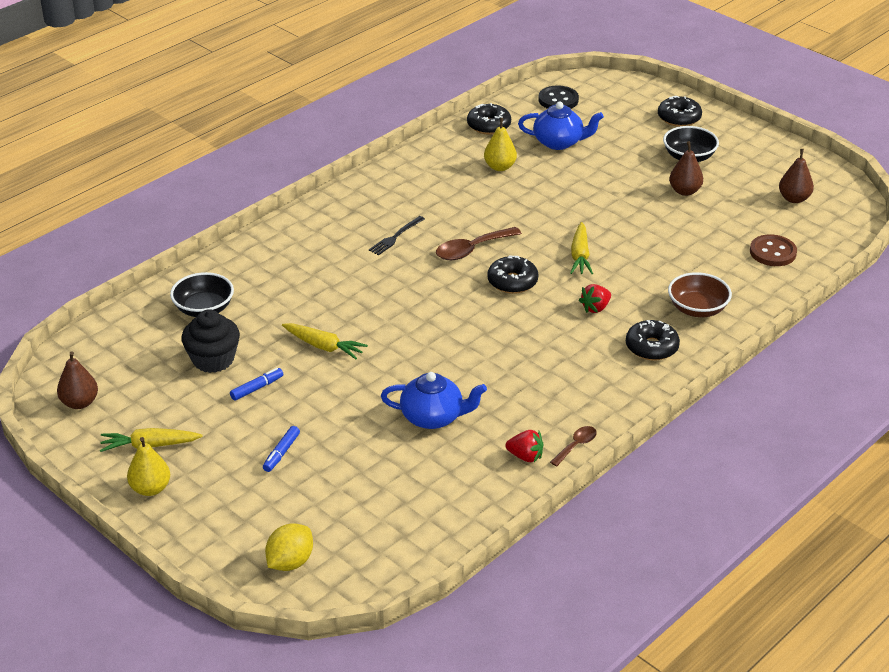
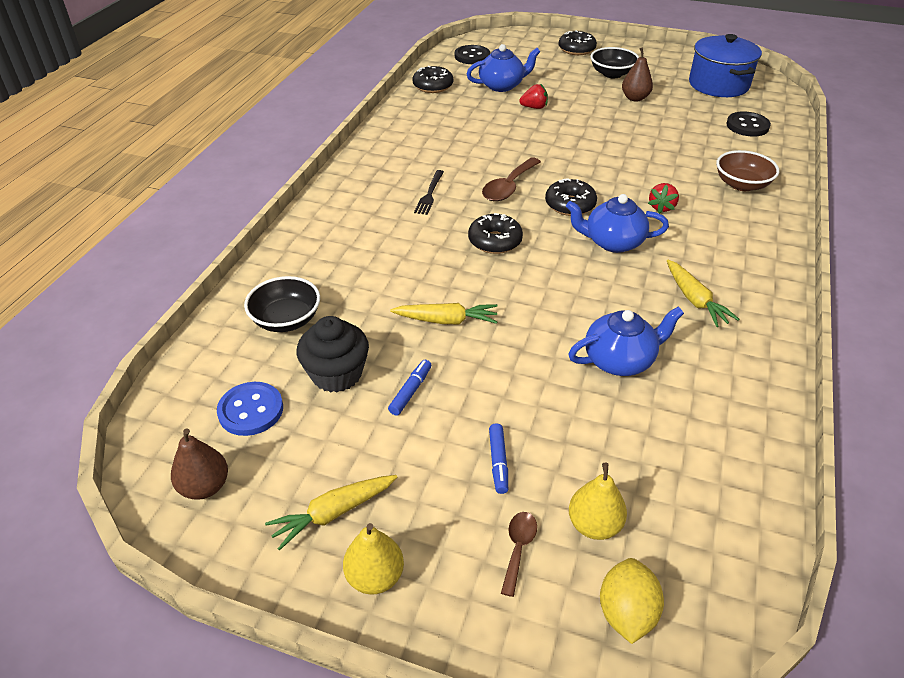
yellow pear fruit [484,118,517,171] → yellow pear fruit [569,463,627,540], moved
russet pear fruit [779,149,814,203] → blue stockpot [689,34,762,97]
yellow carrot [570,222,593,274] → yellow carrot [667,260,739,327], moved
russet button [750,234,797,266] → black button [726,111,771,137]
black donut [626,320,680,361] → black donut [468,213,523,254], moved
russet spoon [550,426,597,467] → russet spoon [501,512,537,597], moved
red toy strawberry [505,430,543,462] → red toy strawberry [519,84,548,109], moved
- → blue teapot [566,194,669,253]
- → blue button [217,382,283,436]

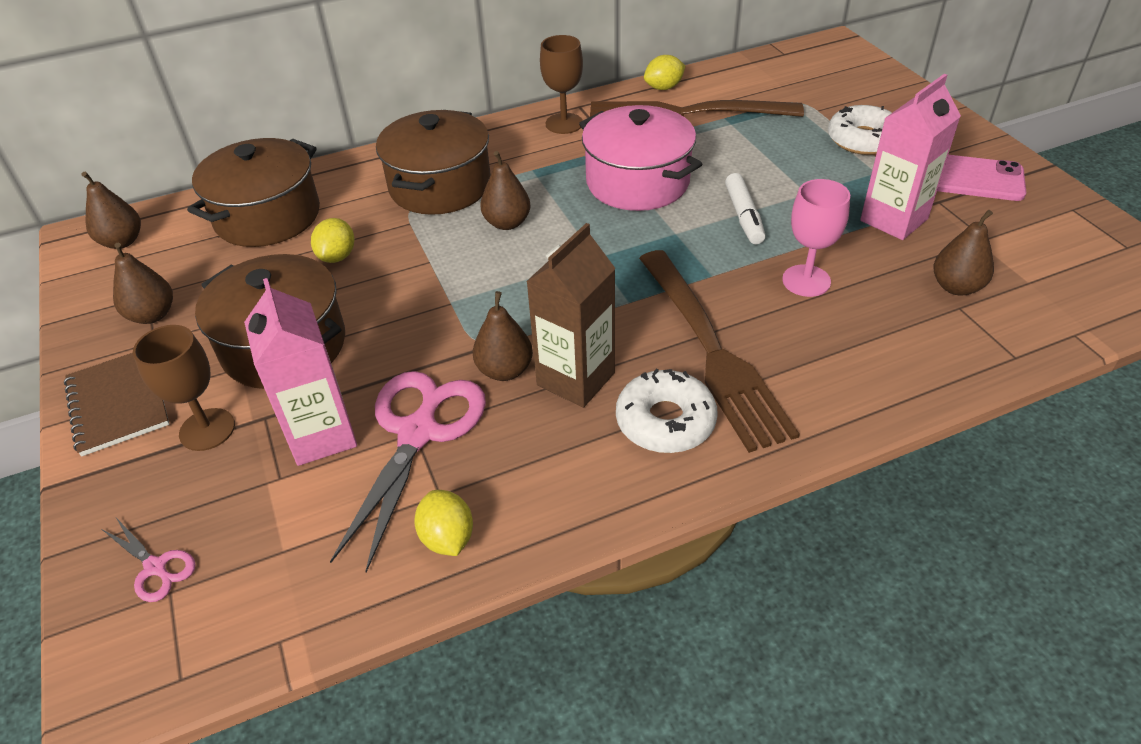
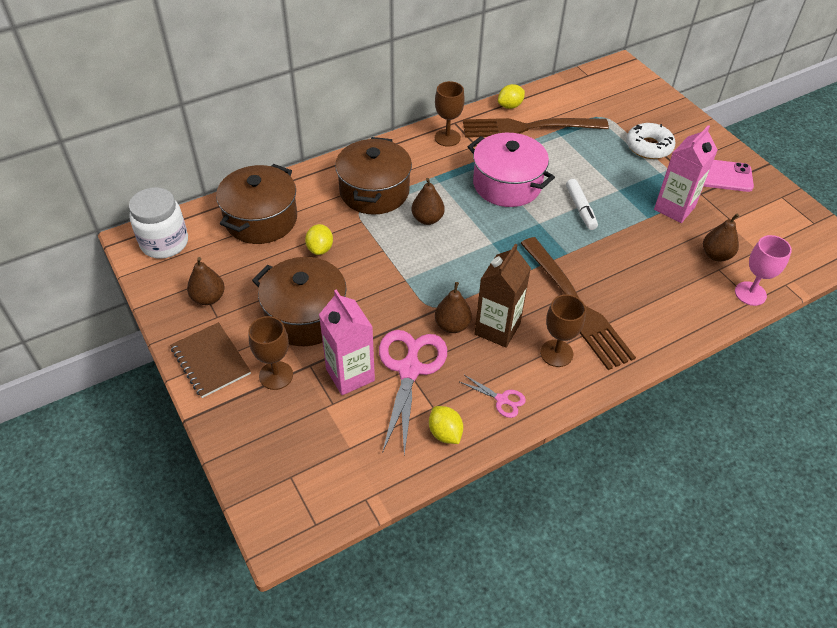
russet pear fruit [81,172,141,249] → snow-white jar [129,187,188,259]
pink chalice [782,179,850,297] → pink chalice [735,235,792,306], moved
snow-white donut [616,369,718,453] → russet chalice [540,294,586,367]
pink shears [103,518,196,602] → pink shears [460,375,526,418], moved

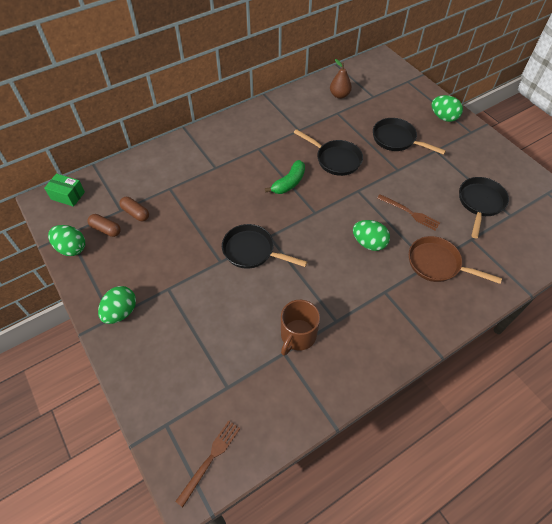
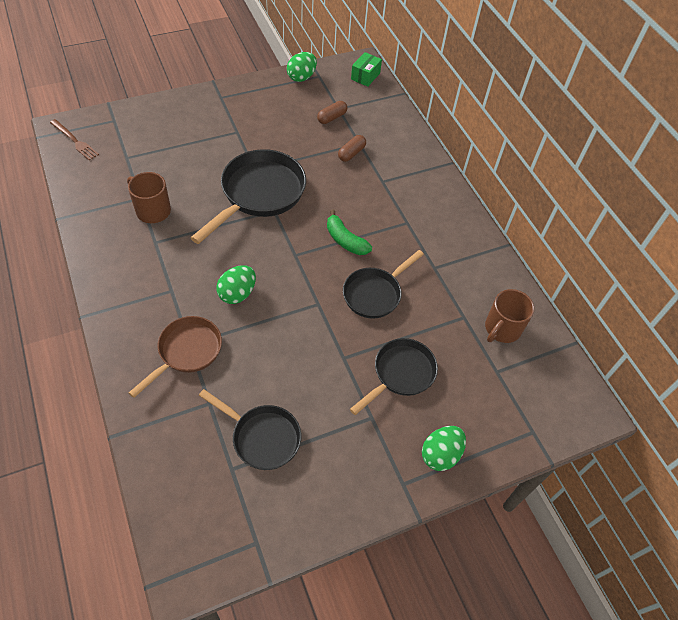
russet pear fruit [330,59,352,99] → russet tea mug [485,289,534,343]
russet fork [377,194,440,230] → -
russet pill shape [88,214,121,237] → russet pill shape [338,135,366,162], moved
black skillet [222,224,307,269] → black skillet [191,149,306,244], x1.58
emerald egg shape [98,286,136,324] → -

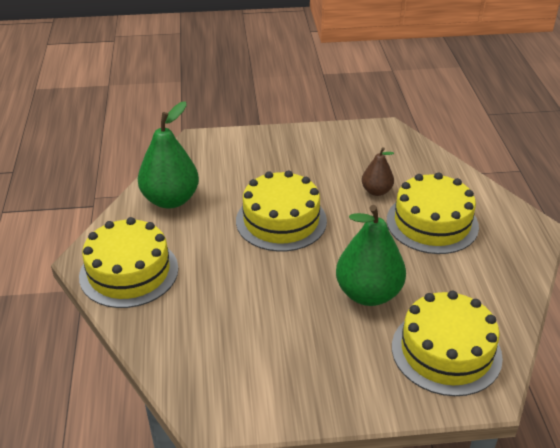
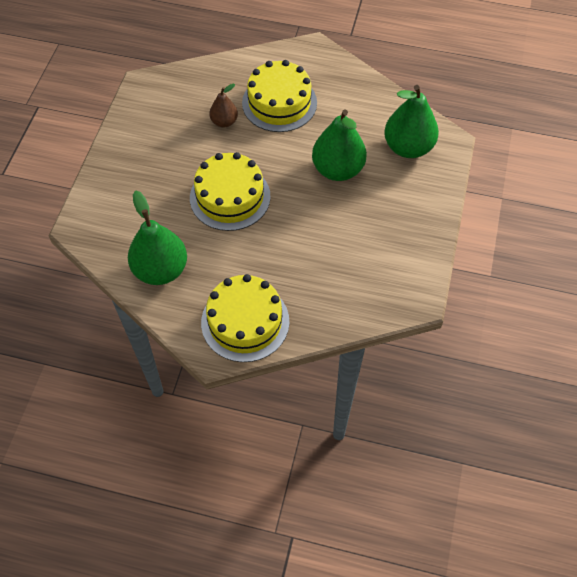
yellow layer cake [392,291,503,396] → emerald pear fruit [384,85,439,158]

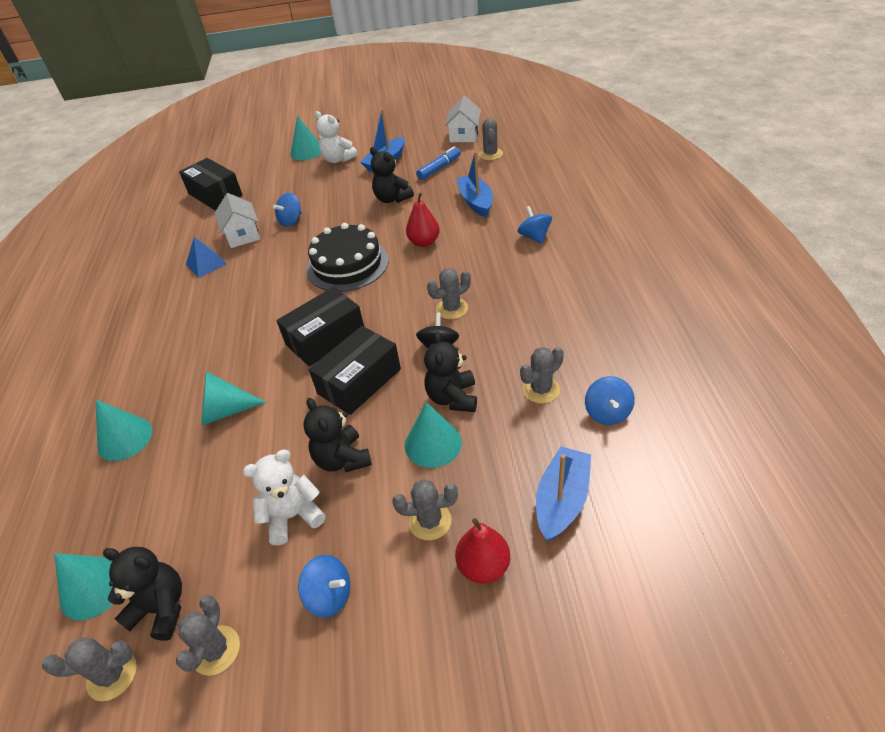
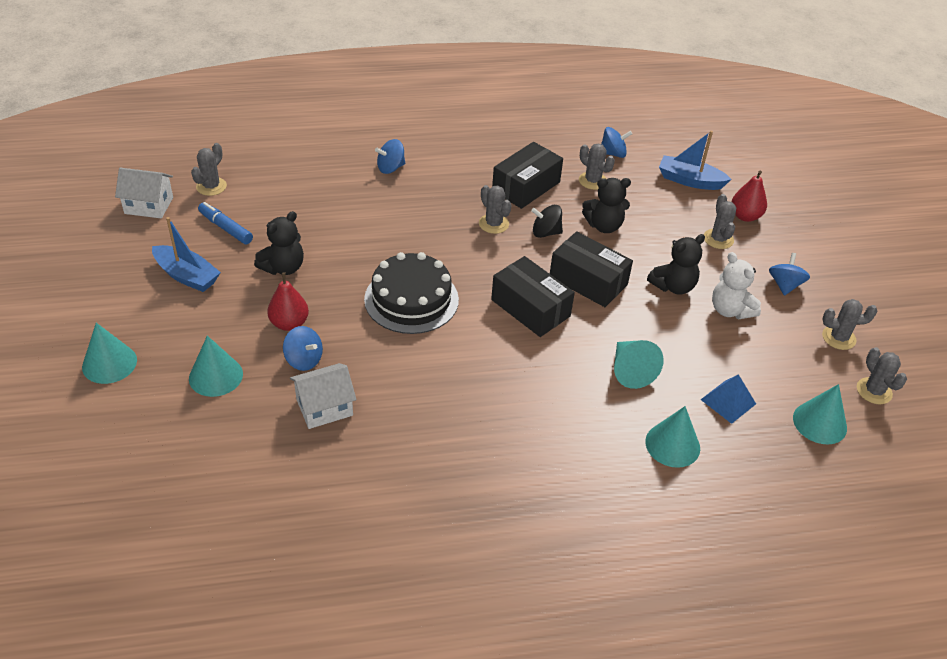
snow-white stuffed bear [315,111,358,163] → -
gray prickly plant [479,118,503,160] → gray prickly plant [191,143,227,196], 60 degrees counterclockwise
blue sailboat [456,151,493,217] → -
black box [179,158,243,210] → black box [492,142,563,209], moved
red pear fruit [406,193,440,247] → red pear fruit [267,272,309,331], moved
blue solid pyramid [186,237,227,278] → blue solid pyramid [701,374,756,424], moved
aqua cone shape [405,402,462,468] → aqua cone shape [189,336,243,397], moved
black stuffed bear [103,547,182,641] → -

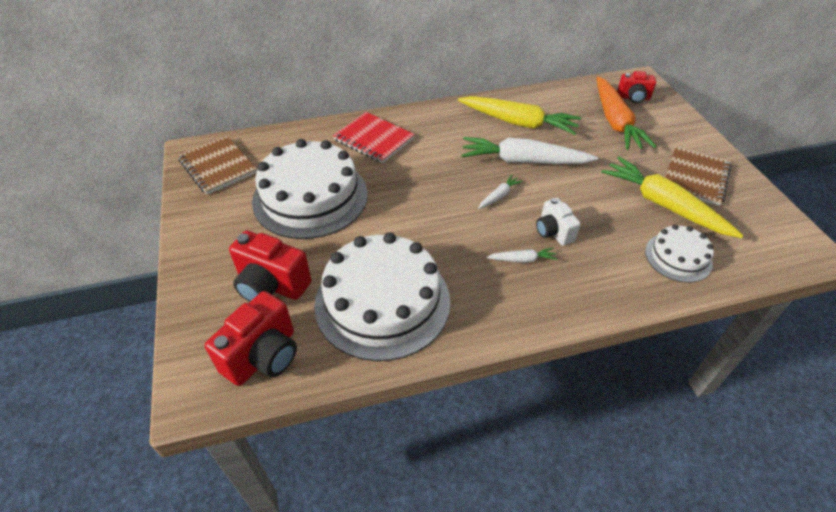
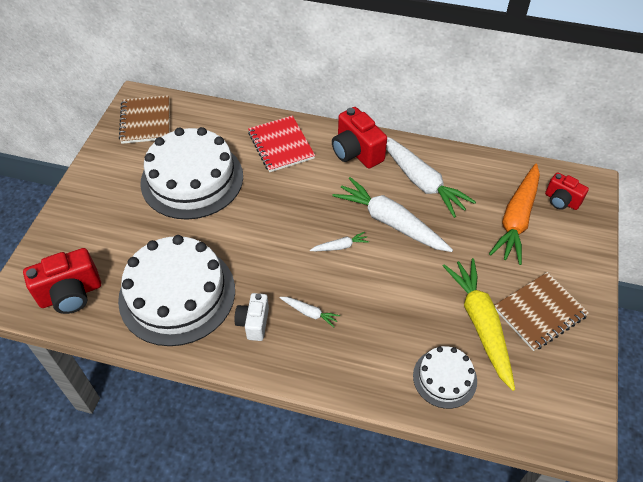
yellow carrot [458,96,581,135] → snow-white carrot [386,137,476,218]
snow-white photo camera [536,198,581,246] → snow-white photo camera [234,293,269,341], moved
red photo camera [229,231,311,302] → red photo camera [332,107,387,169], moved

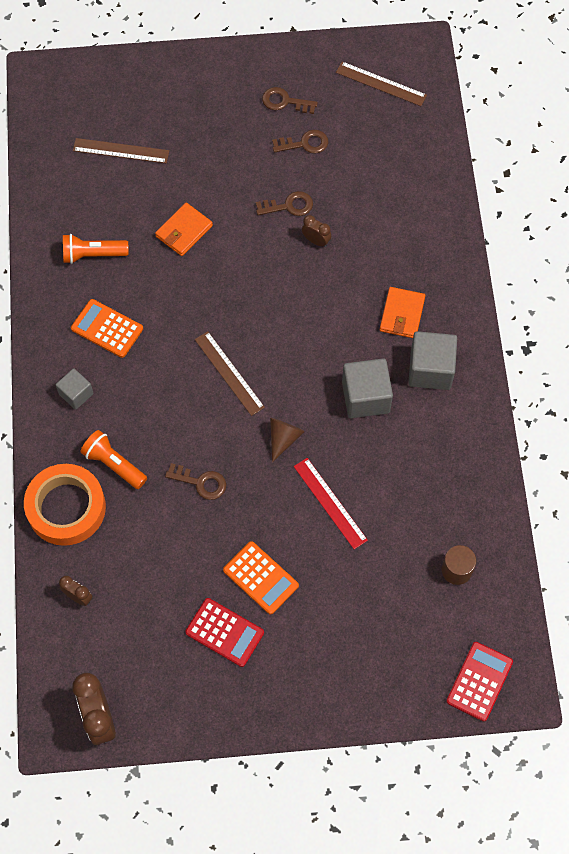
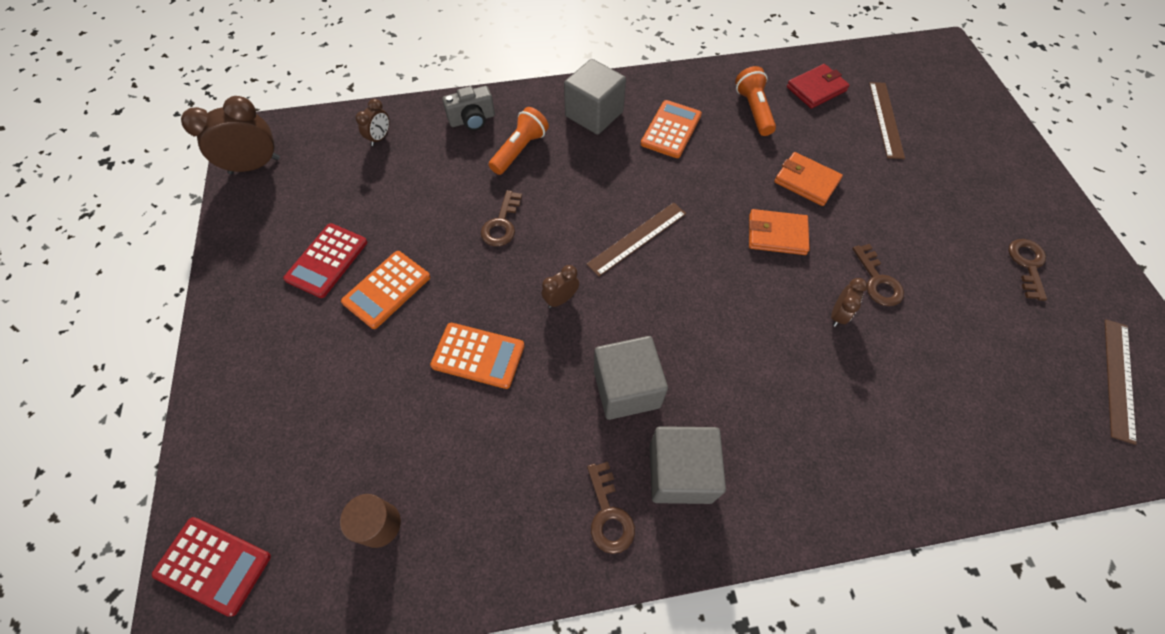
russet door key [272,130,328,154] → russet door key [587,462,635,554], moved
orange wallet [380,287,425,338] → orange wallet [749,209,810,255], moved
gray cube [56,368,94,410] → gray cube [564,59,626,135], x1.68
russet cone shape [270,418,305,462] → russet alarm clock [542,265,579,308]
red ruler [294,458,368,549] → orange adding machine [430,323,525,389]
orange sticky tape [24,464,106,546] → gray photo camera [442,86,495,131]
- → red wallet [787,64,850,109]

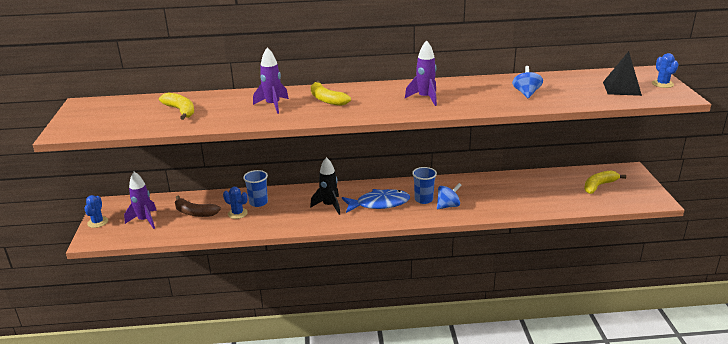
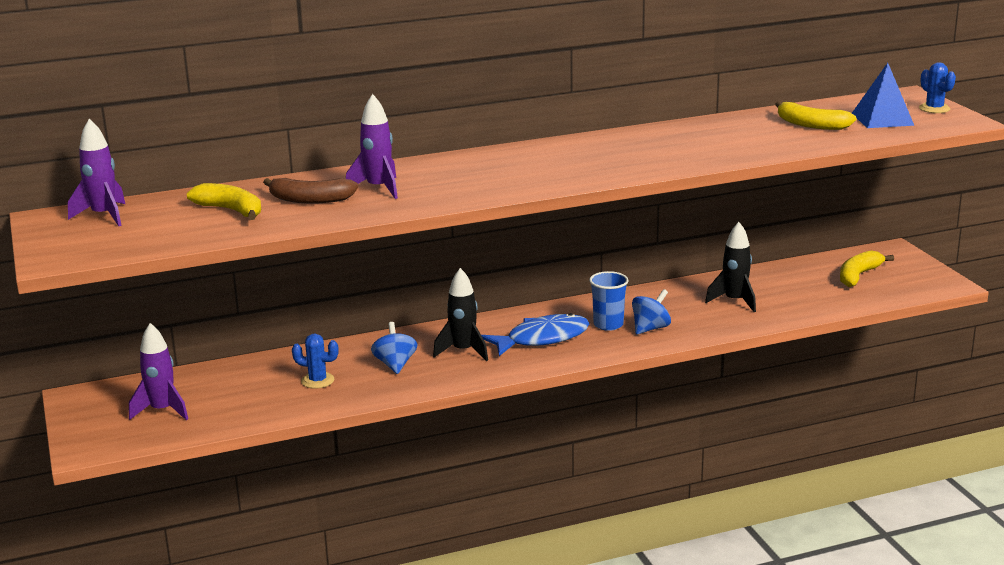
violet toy rocket [405,40,437,106] → violet toy rocket [68,119,125,226], moved
black solid pyramid [603,51,642,96] → blue solid pyramid [852,63,914,128]
blue spinning top [512,66,543,98] → blue spinning top [371,322,417,374], moved
yellow banana fruit [311,81,351,106] → yellow banana fruit [775,101,856,130], moved
blue tumbler [243,170,268,207] → -
blue prickly plant [84,195,108,228] → -
russet banana fruit [175,196,221,217] → russet banana fruit [263,178,358,204], moved
- → black toy rocket [705,222,756,312]

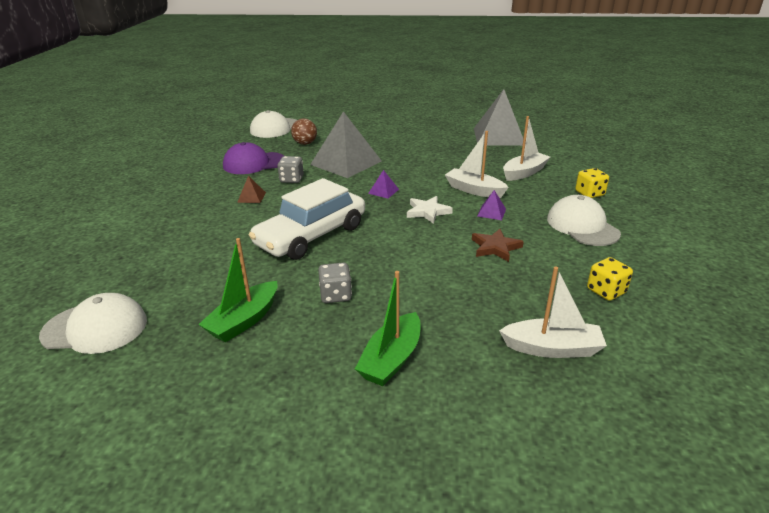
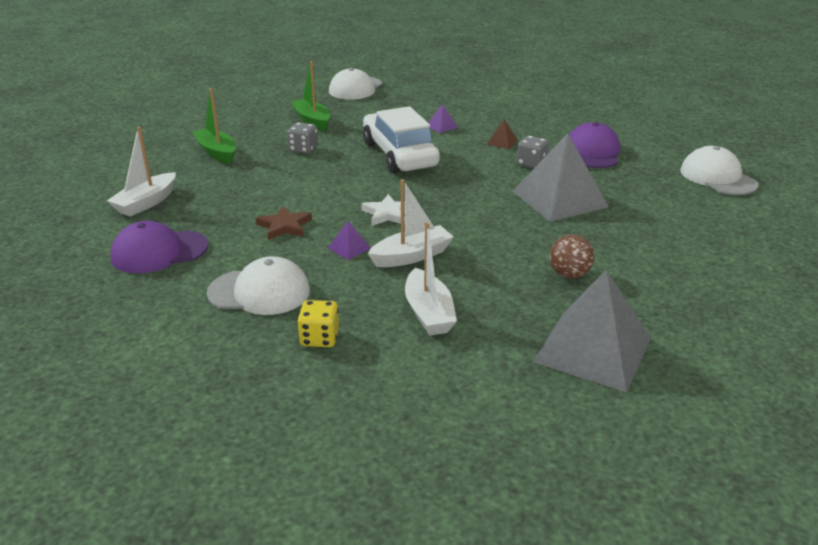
russet play ball [291,119,317,145] → russet play ball [549,234,594,279], moved
violet solid pyramid [368,170,399,198] → violet solid pyramid [428,104,458,133], moved
yellow game die [587,257,633,301] → violet cap [110,221,208,273]

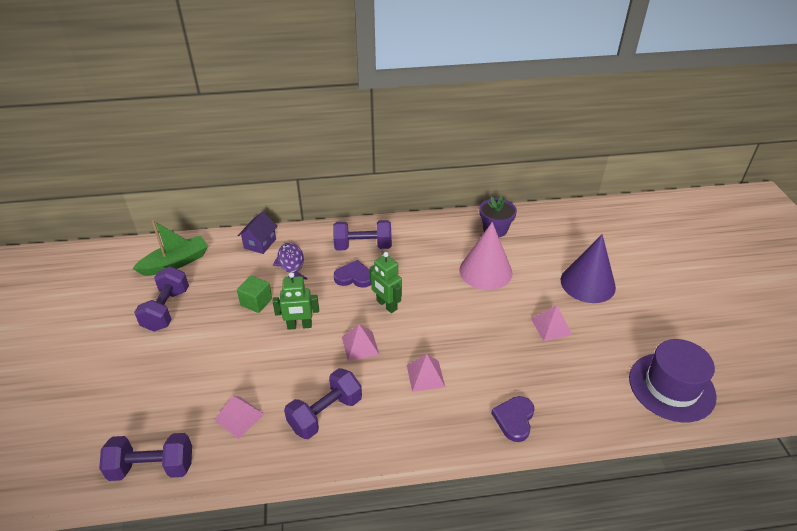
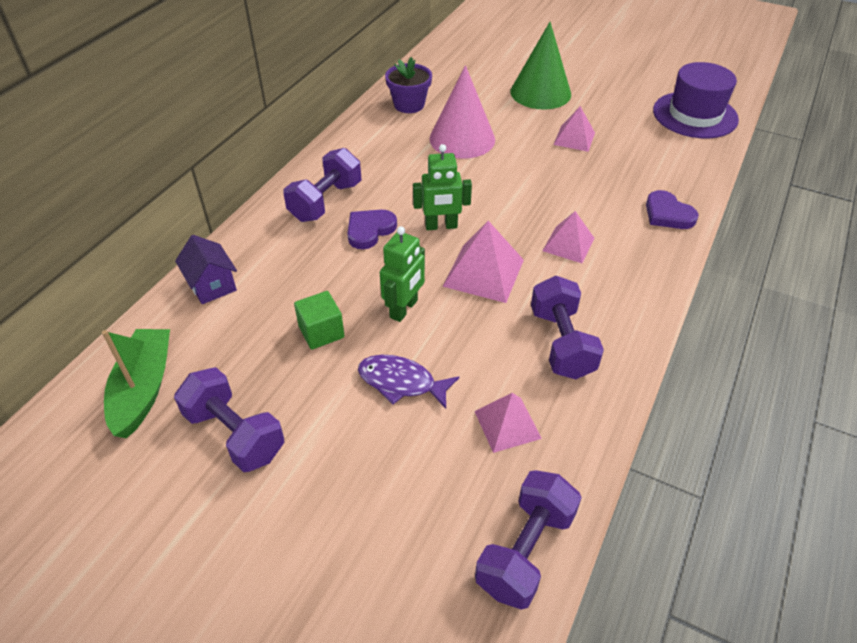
violet cone shape [561,234,616,303] → emerald cone shape [511,22,571,110]
violet fish figure [273,243,308,280] → violet fish figure [358,355,459,409], moved
pink solid pyramid [342,324,379,361] → pink solid pyramid [443,221,524,303], x1.51

